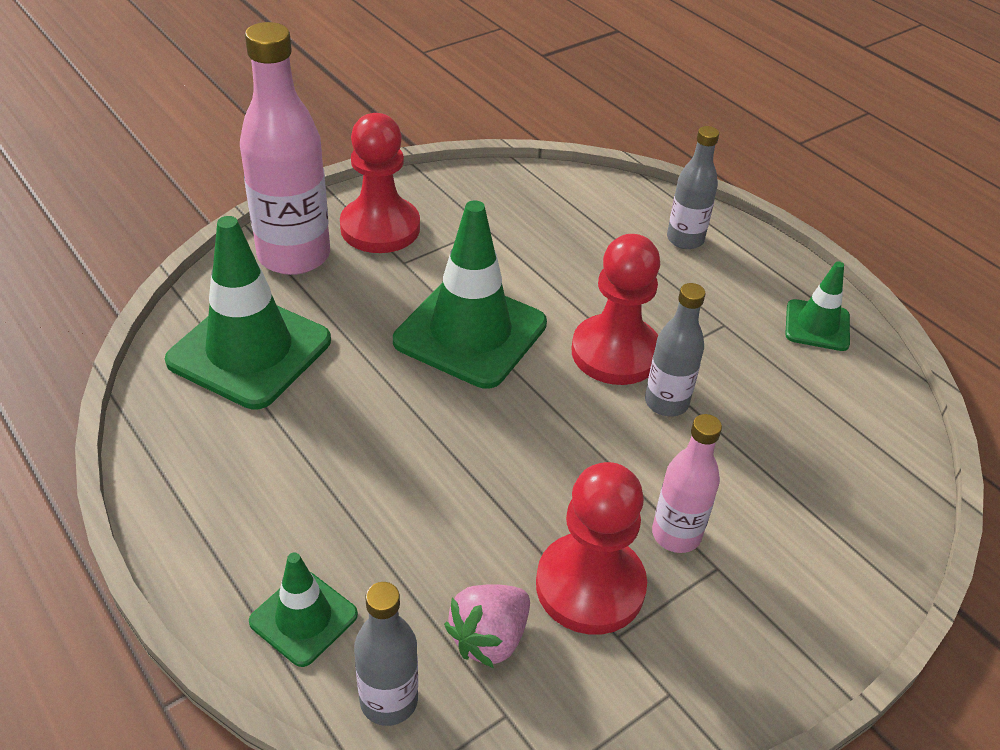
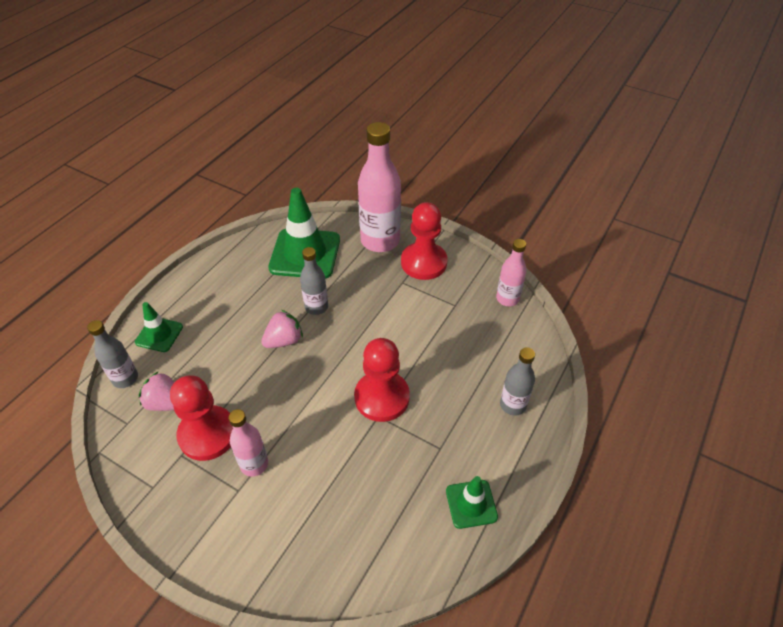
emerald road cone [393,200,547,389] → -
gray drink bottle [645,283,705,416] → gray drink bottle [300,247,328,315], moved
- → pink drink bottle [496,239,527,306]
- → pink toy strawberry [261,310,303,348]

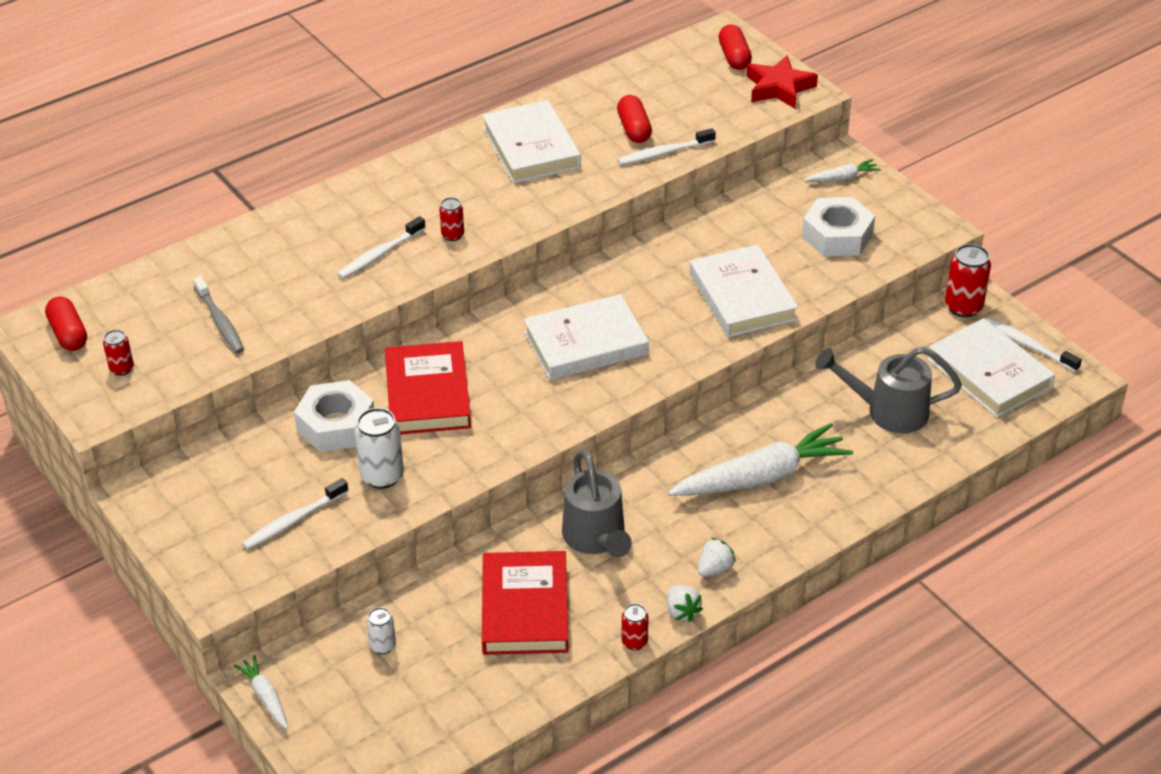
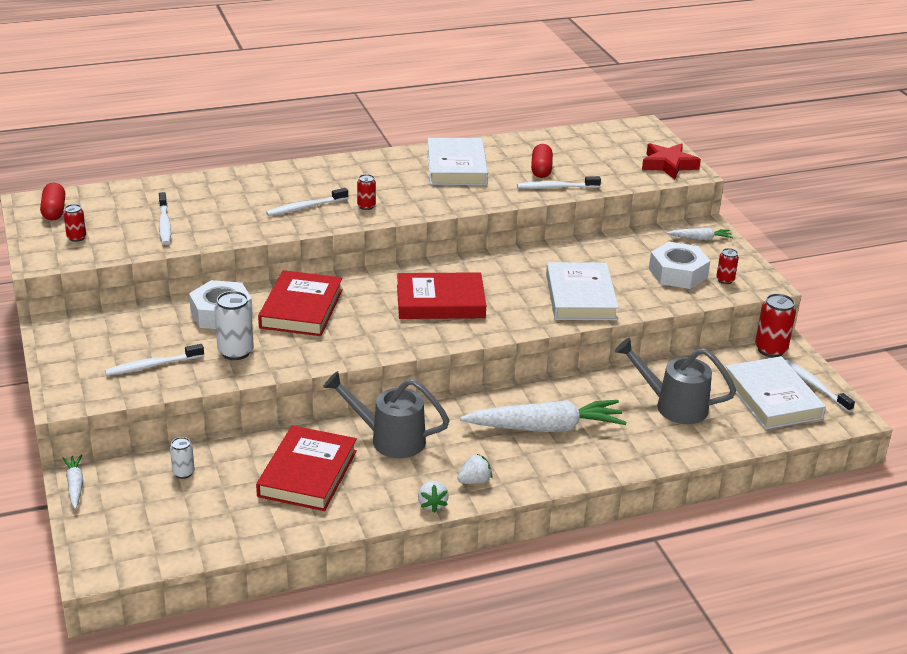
red pill shape [719,24,752,70] → -
gray dental brush [193,276,244,353] → snow-white dental brush [159,192,171,245]
snow-white book [524,294,649,380] → red book [397,272,486,319]
gray watering can [562,450,632,557] → gray watering can [323,371,450,458], 105 degrees clockwise
red tin [621,604,648,650] → red tin [716,248,739,284], moved

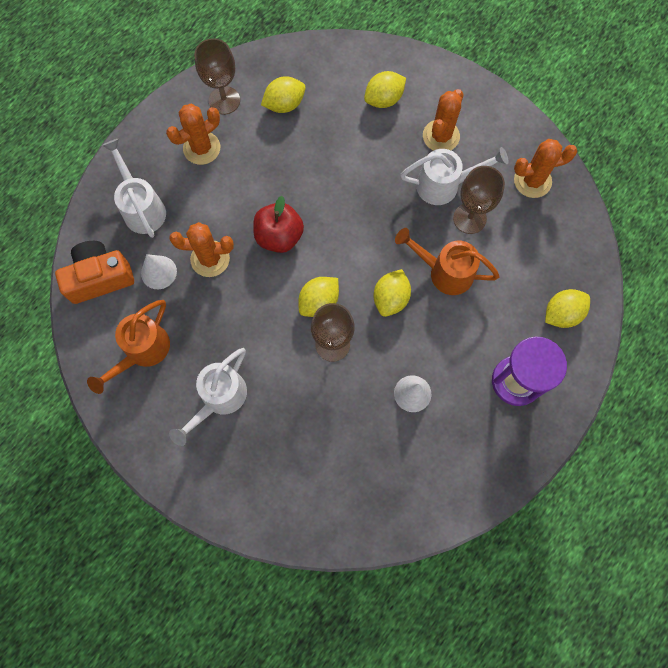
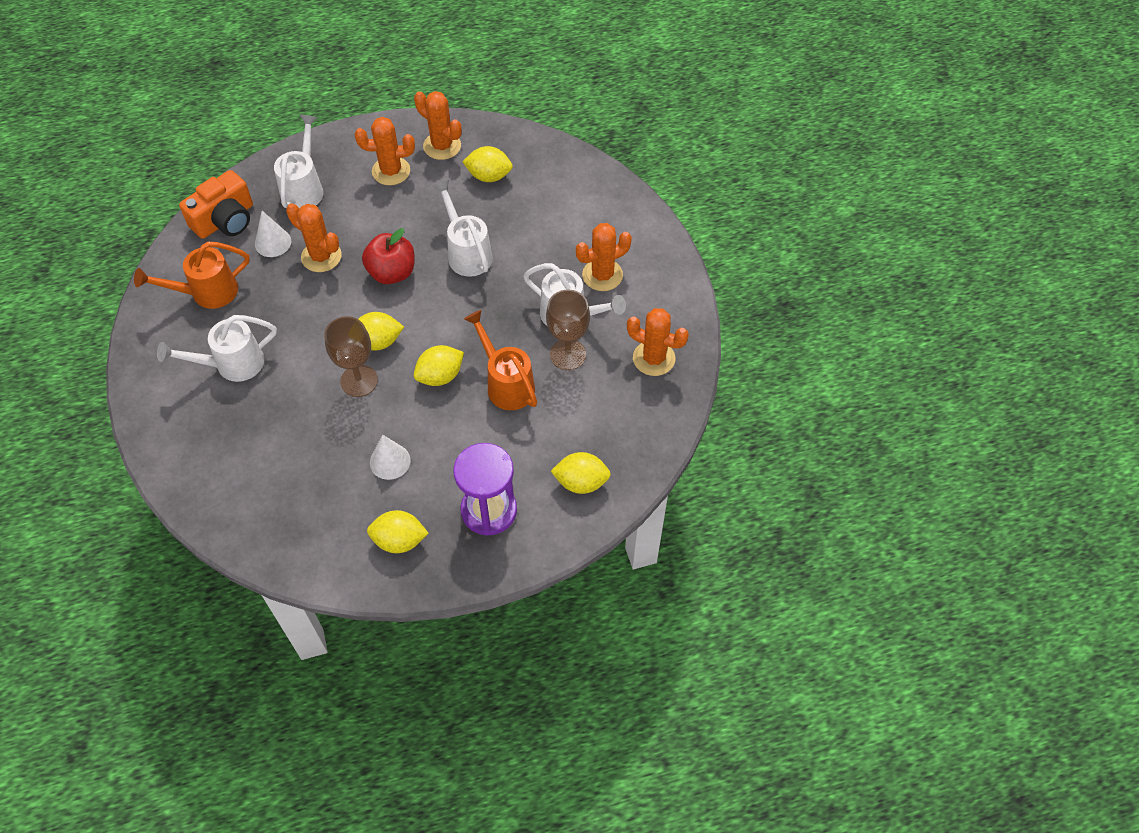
russet chalice [194,38,240,115] → orange prickly plant [414,91,462,160]
yellow citrus fruit [364,71,406,108] → yellow citrus fruit [367,510,429,553], moved
orange photo camera [55,241,134,304] → orange photo camera [179,170,253,239], 120 degrees clockwise
- → snow-white watering can [433,180,493,277]

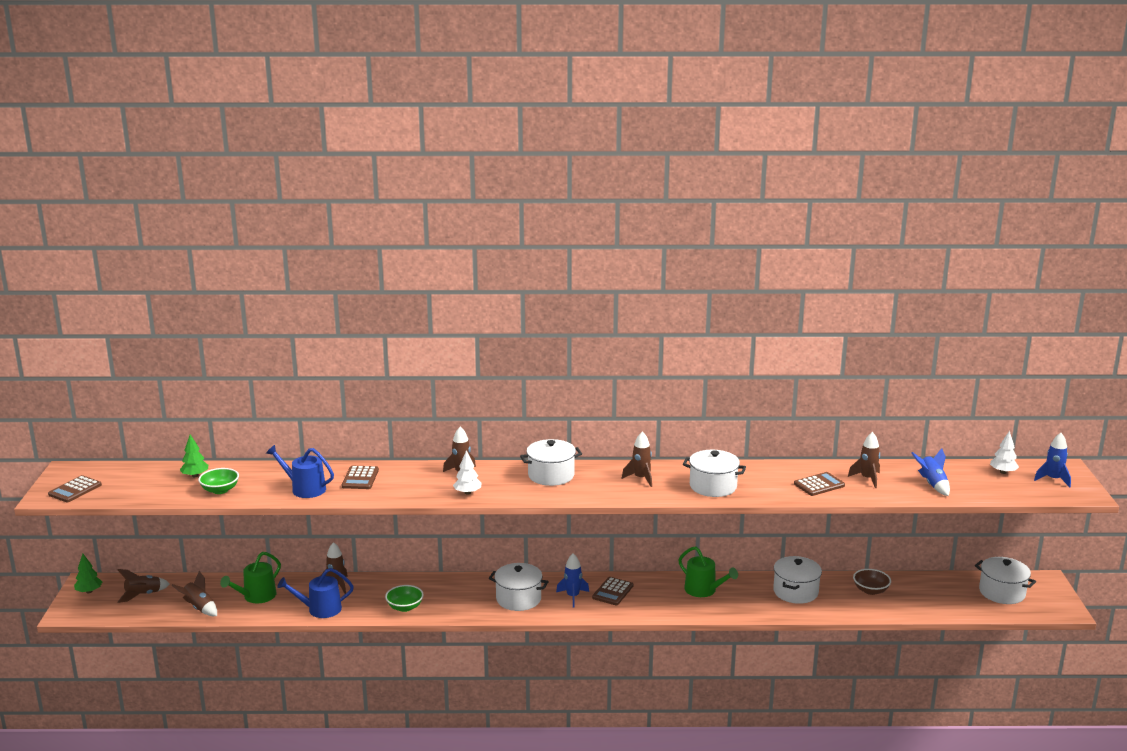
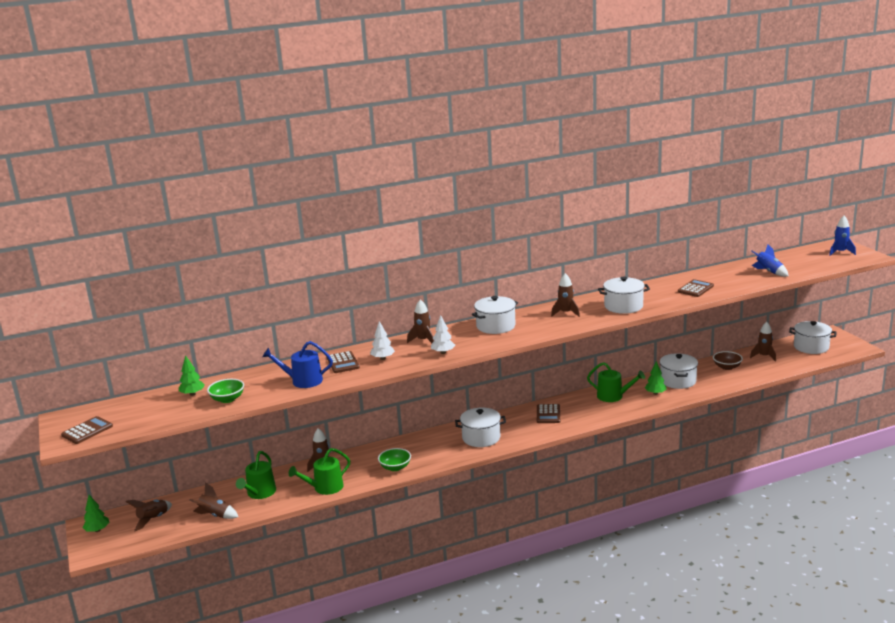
snow-white tree [990,431,1019,474] → snow-white tree [370,321,395,360], moved
russet toy rocket [848,432,880,488] → russet toy rocket [750,322,776,362], moved
russet adding machine [48,475,102,502] → russet adding machine [61,416,113,444], 150 degrees counterclockwise
blue toy rocket [556,553,589,608] → -
blue watering can [277,568,354,618] → emerald watering can [288,448,350,495]
- → emerald tree [645,361,667,395]

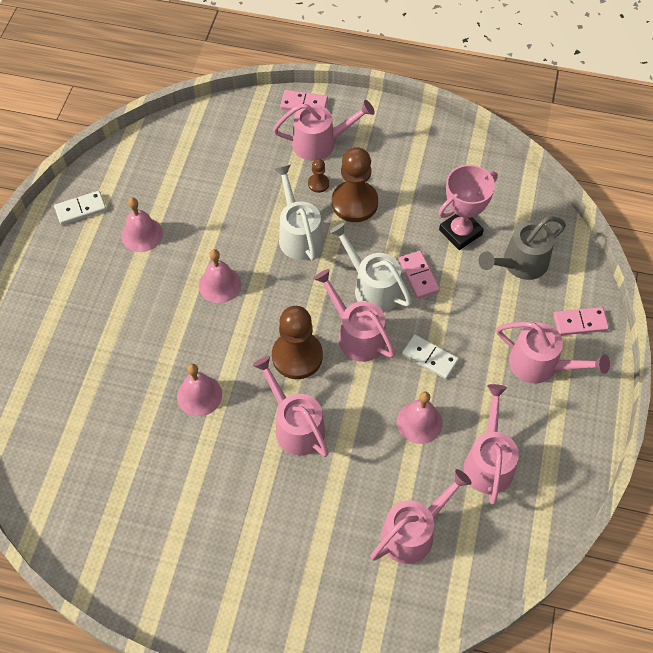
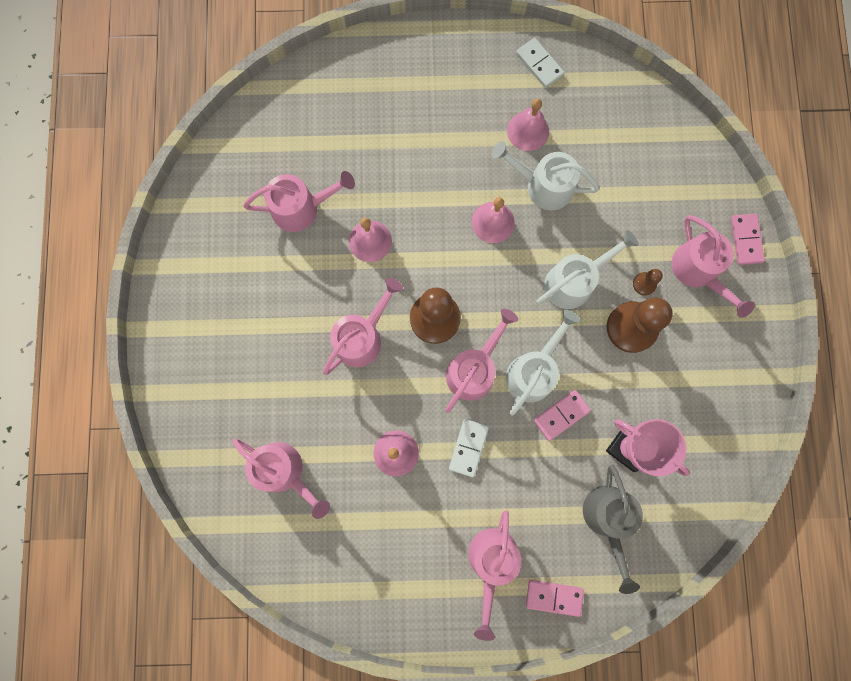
gray watering can [478,216,566,280] → gray watering can [583,465,643,594], 135 degrees counterclockwise
pink domino piece [553,307,609,335] → pink domino piece [526,580,584,617], 60 degrees counterclockwise
pink watering can [463,384,519,505] → pink watering can [243,171,355,232], moved
- → snow-white watering can [492,141,600,210]

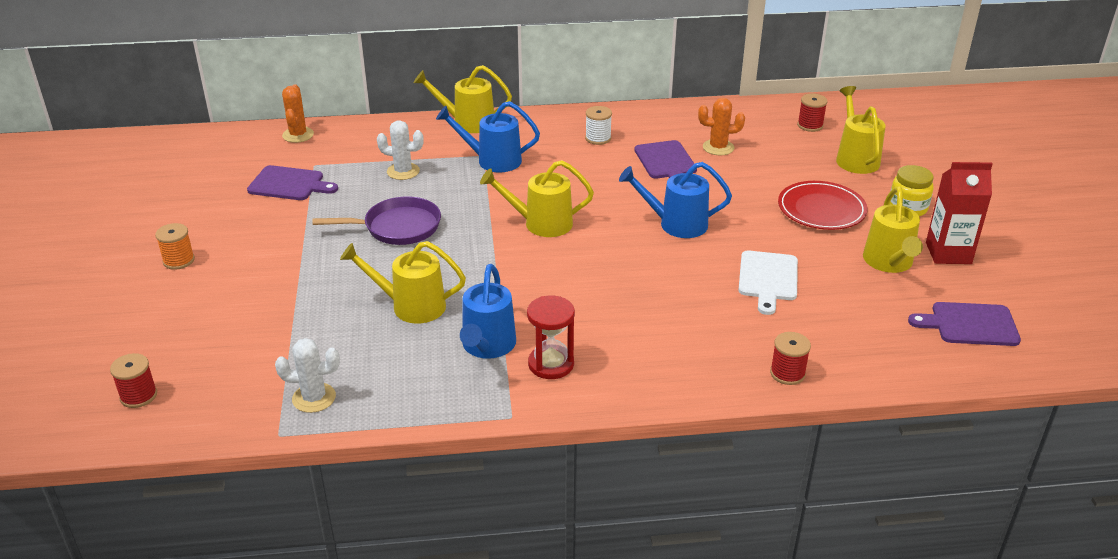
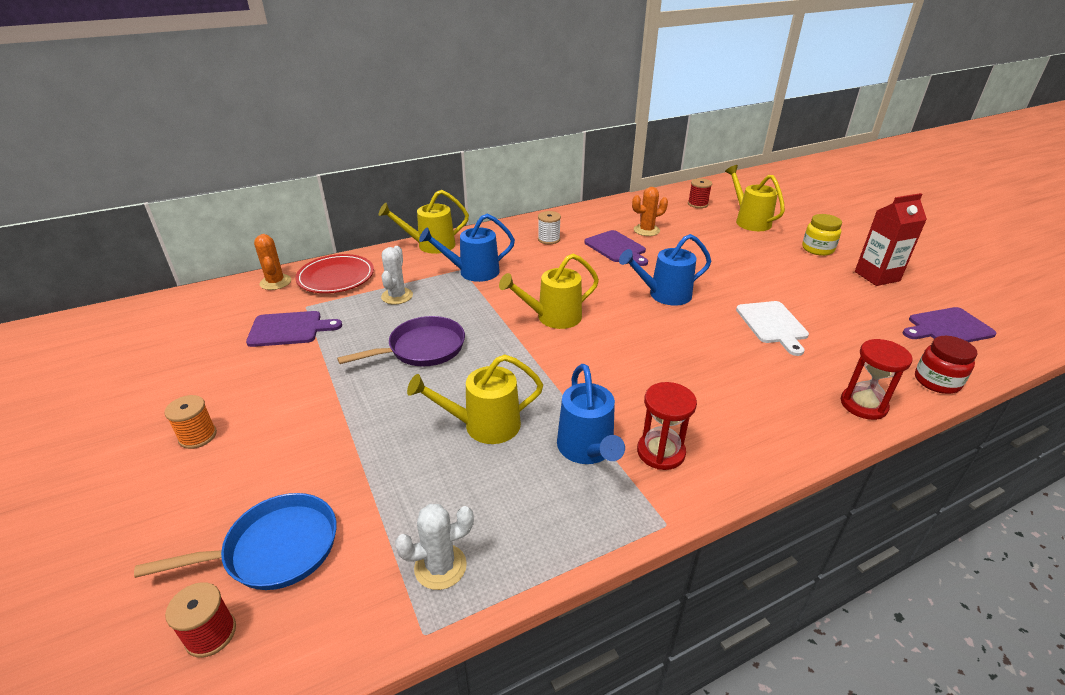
snow-white prickly plant [377,120,424,180] → snow-white prickly plant [381,246,413,304], 75 degrees counterclockwise
red plate [778,181,868,230] → red plate [295,254,374,293], moved
yellow watering can [863,186,923,273] → -
red reel of thread [770,332,811,385] → red hourglass [841,339,913,420]
- → red jar [915,336,977,394]
- → blue skillet [134,493,337,590]

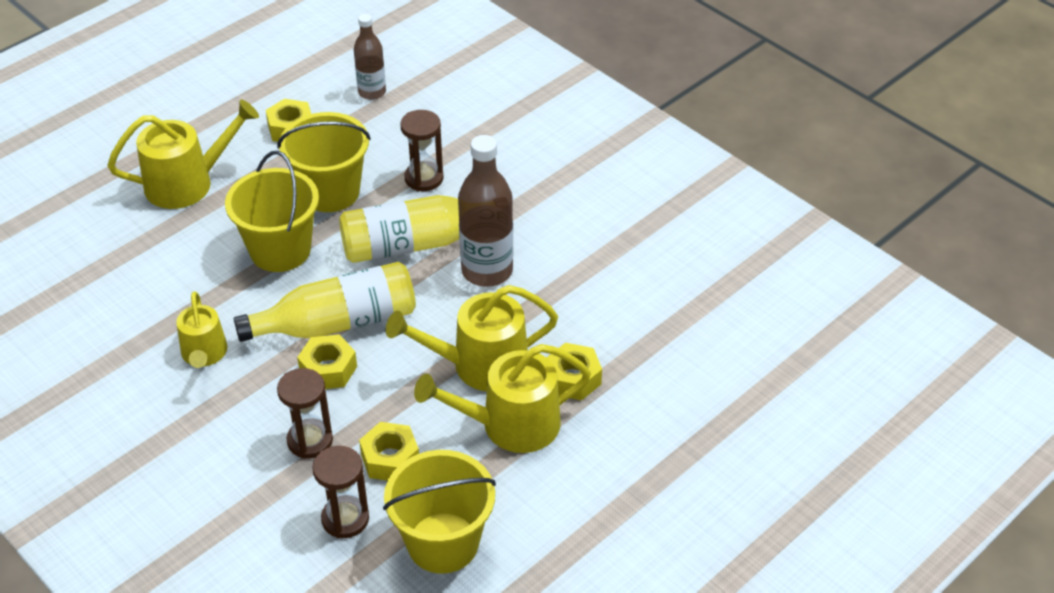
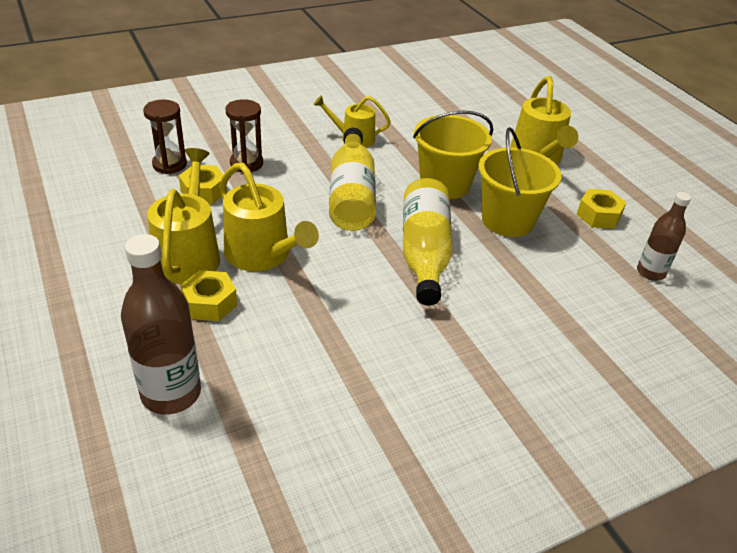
russet hourglass [400,110,444,191] → -
russet drink bottle [458,135,513,287] → russet drink bottle [121,234,201,414], moved
yellow watering can [386,285,558,391] → yellow watering can [219,163,319,271], 135 degrees clockwise
yellow hexagon nut [297,334,357,389] → -
yellow sand bucket [383,450,496,574] → -

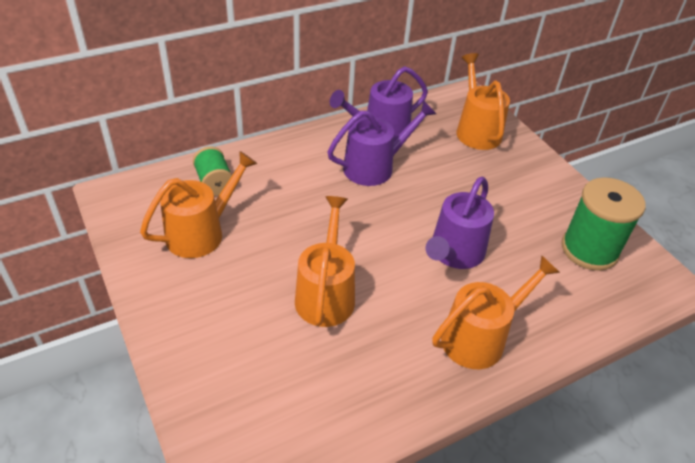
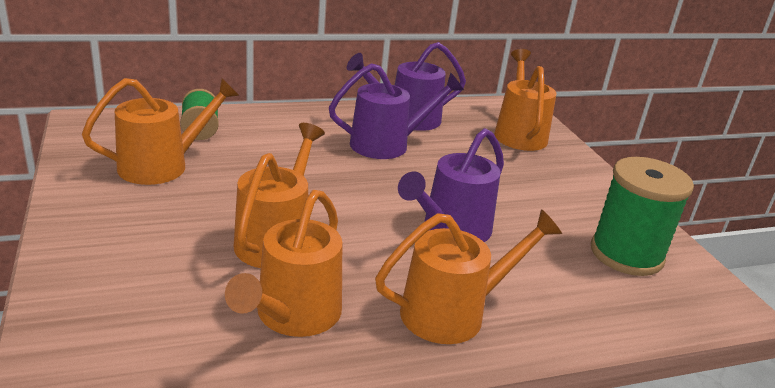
- → orange watering can [225,190,342,337]

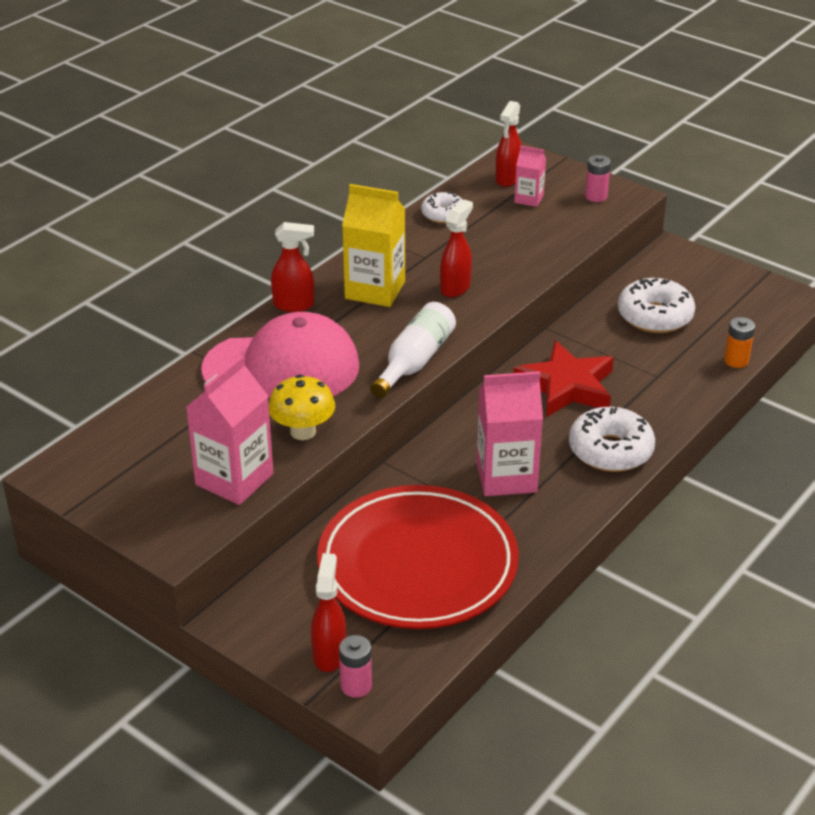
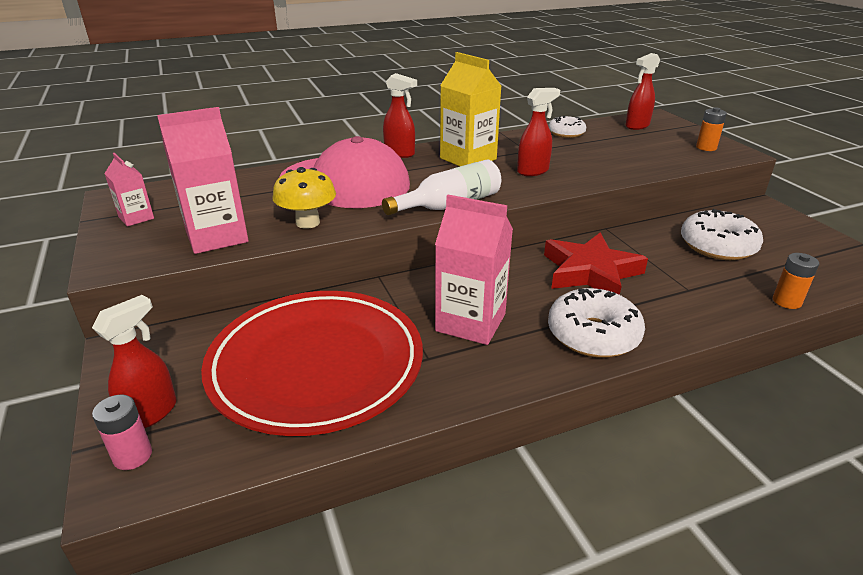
pink juice carton [514,146,546,207] → pink juice carton [104,153,154,227], moved
pink AA battery [585,155,611,202] → orange AA battery [696,107,727,151]

